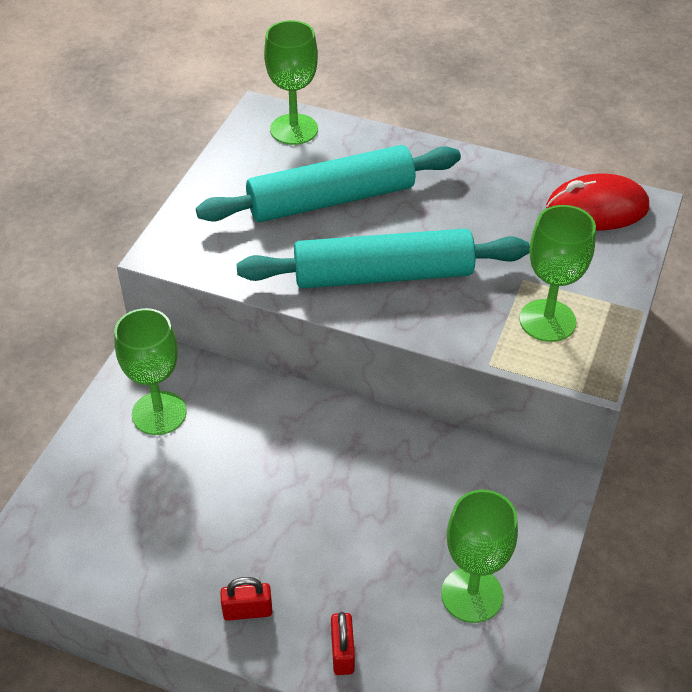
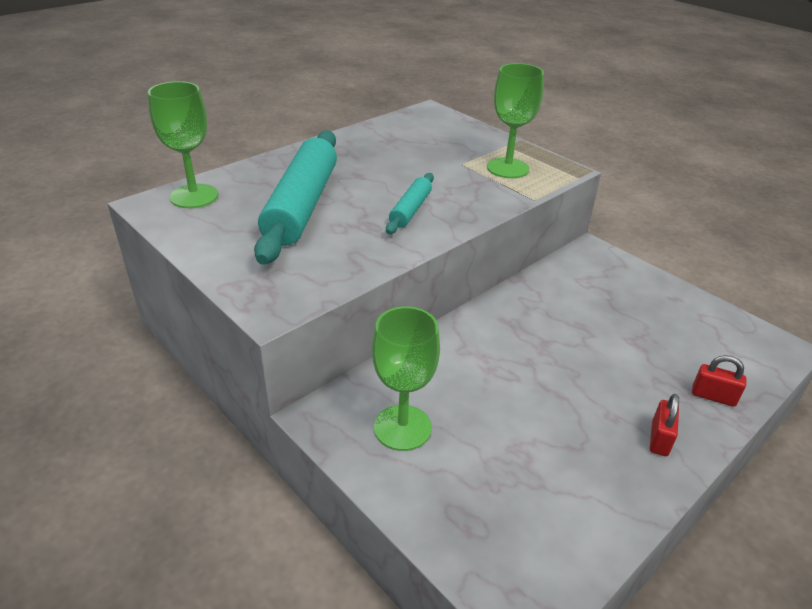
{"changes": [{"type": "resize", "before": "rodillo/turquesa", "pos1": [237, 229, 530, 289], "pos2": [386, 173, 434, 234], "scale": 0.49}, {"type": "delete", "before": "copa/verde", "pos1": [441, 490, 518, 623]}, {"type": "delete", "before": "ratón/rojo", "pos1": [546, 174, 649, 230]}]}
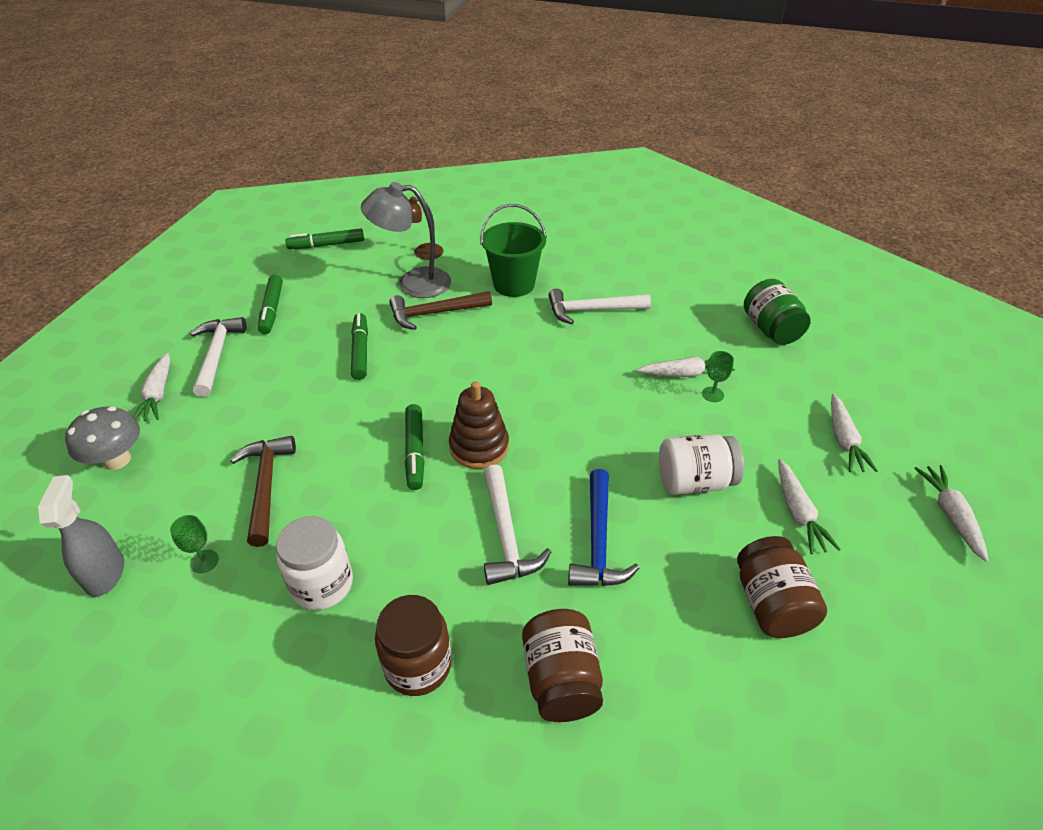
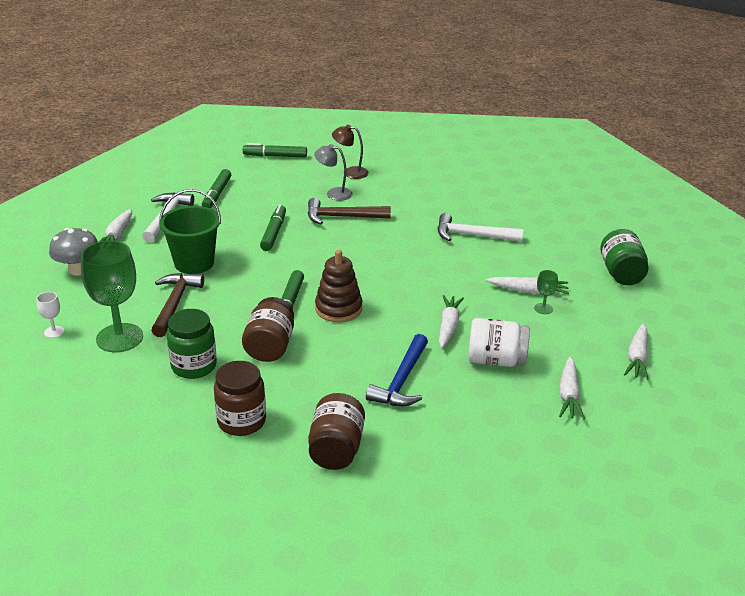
{"changes": [{"type": "replace", "before": "pulverizador/gris", "after": "copa/blanco", "pos1": [38, 475, 124, 597], "pos2": [37, 292, 64, 338]}, {"type": "resize", "before": "copa/verde", "pos1": [170, 515, 219, 573], "pos2": [81, 240, 143, 352], "scale": 2.35}, {"type": "move", "before": "balde/verde", "pos1": [480, 204, 547, 297], "pos2": [159, 189, 221, 274]}, {"type": "recolor", "before": "tarro/blanco", "after": "tarro/verde", "pos1": [276, 516, 353, 610], "pos2": [167, 309, 217, 379]}, {"type": "move", "before": "tarro/marrón", "pos1": [737, 536, 827, 638], "pos2": [242, 297, 294, 362]}, {"type": "resize", "before": "lámpara/gris", "pos1": [361, 182, 451, 298], "pos2": [314, 144, 353, 201], "scale": 0.59}, {"type": "move", "before": "zanahoria/blanco", "pos1": [914, 465, 989, 562], "pos2": [439, 295, 464, 348]}, {"type": "delete", "before": "martillo/blanco", "pos1": [484, 464, 551, 585]}]}
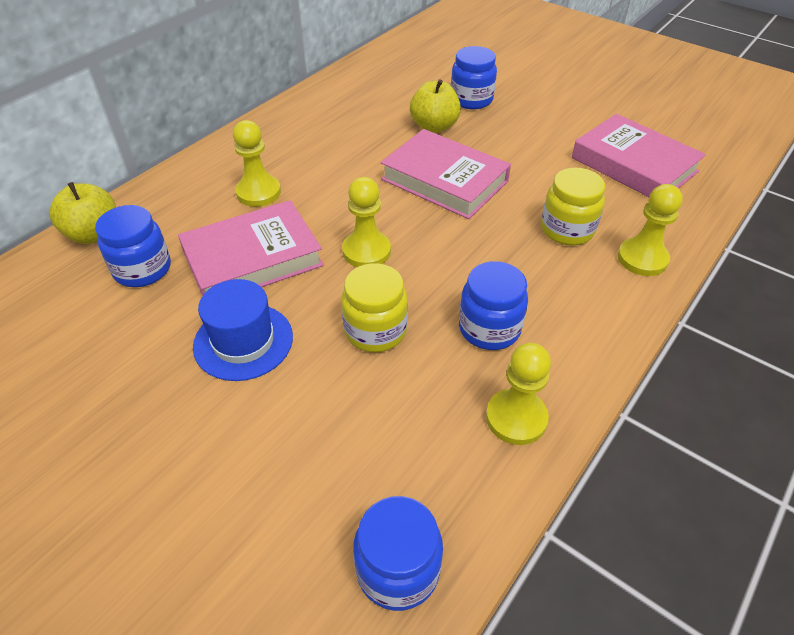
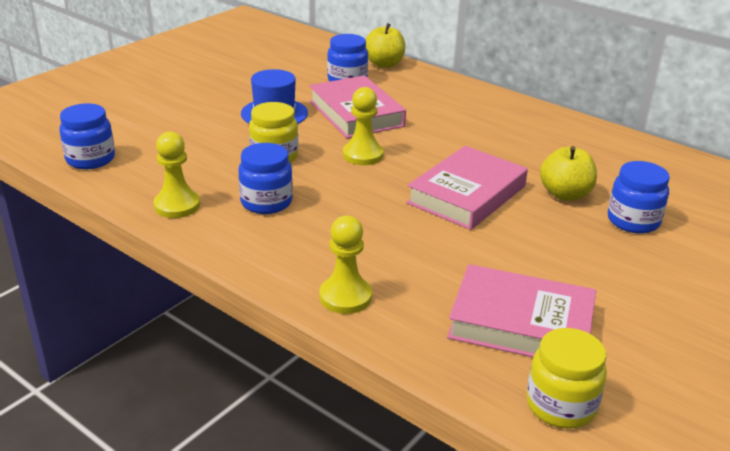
{"changes": [{"type": "rotate", "before": "libro/rosa", "pos1": [572, 114, 706, 197], "pos2": [447, 264, 596, 357], "turn": 60}, {"type": "move", "before": "tarro/amarillo", "pos1": [541, 168, 605, 246], "pos2": [527, 328, 607, 429]}, {"type": "delete", "before": "peón/amarillo", "pos1": [233, 120, 281, 207]}]}
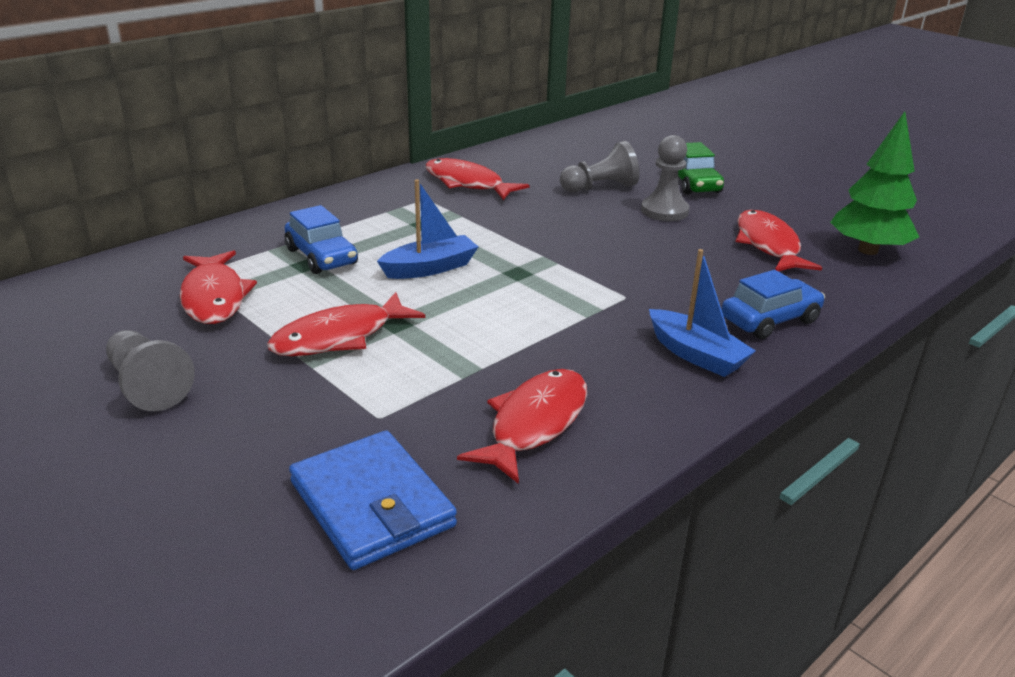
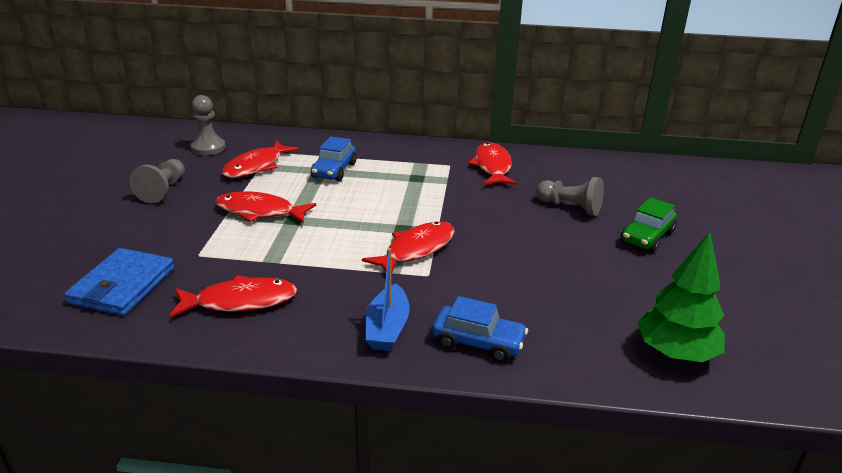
{"changes": [{"type": "move", "before": "peón/gris", "pos1": [641, 135, 689, 221], "pos2": [191, 95, 226, 155]}, {"type": "move", "before": "pez/rojo", "pos1": [735, 210, 822, 271], "pos2": [362, 222, 455, 275]}, {"type": "delete", "before": "barco/azul", "pos1": [377, 179, 478, 279]}]}
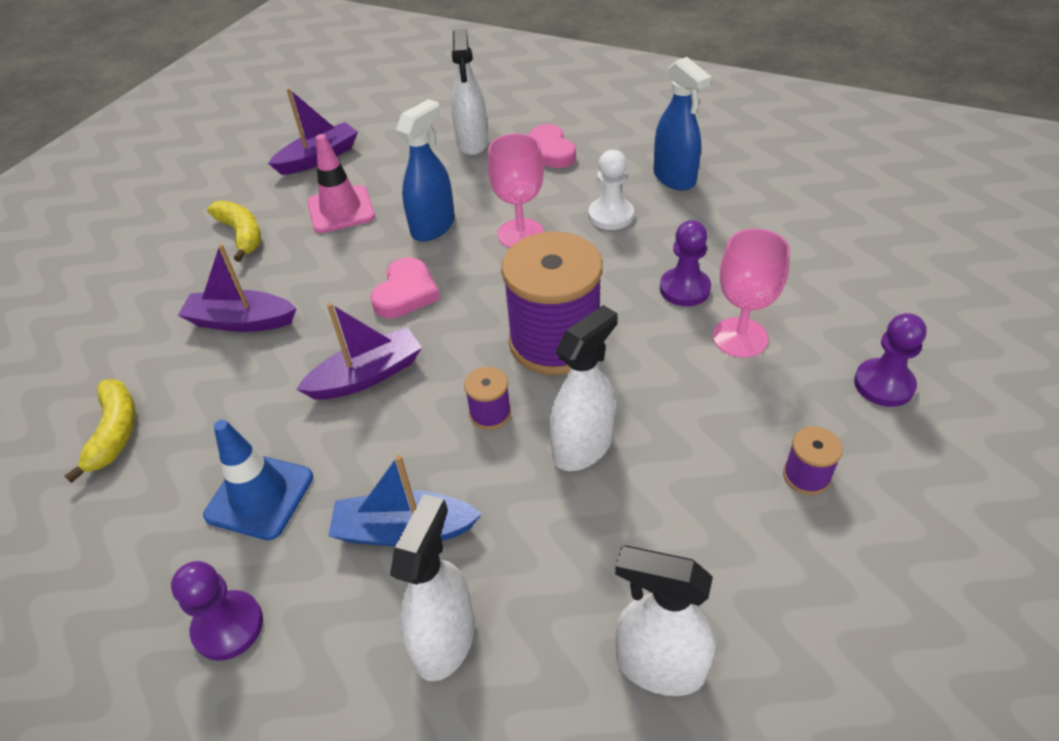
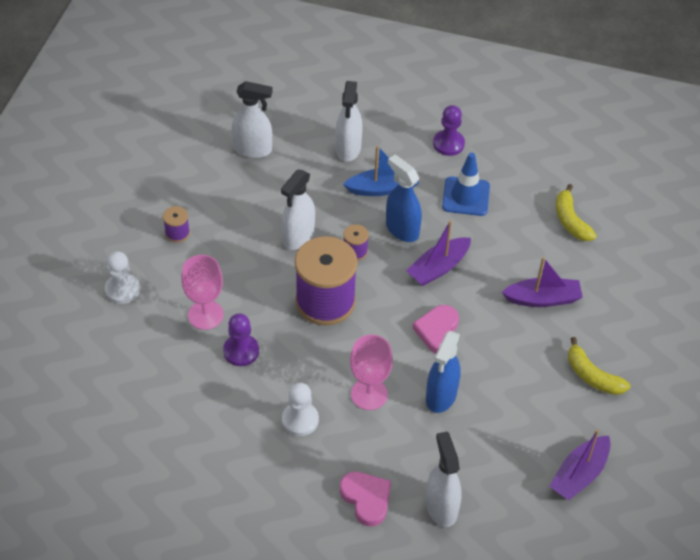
{"changes": [{"type": "recolor", "before": "peón/morado", "after": "peón/blanco", "pos1": [854, 313, 927, 407], "pos2": [105, 251, 140, 304]}, {"type": "move", "before": "pulverizador/azul", "pos1": [654, 57, 712, 191], "pos2": [386, 155, 422, 242]}, {"type": "delete", "before": "cono de tráfico/rosa", "pos1": [307, 134, 375, 233]}]}
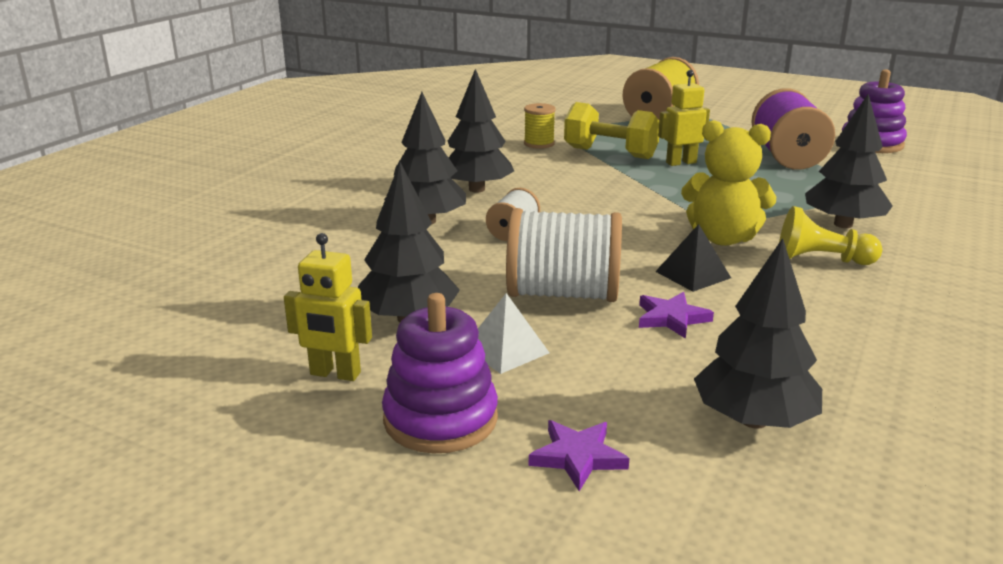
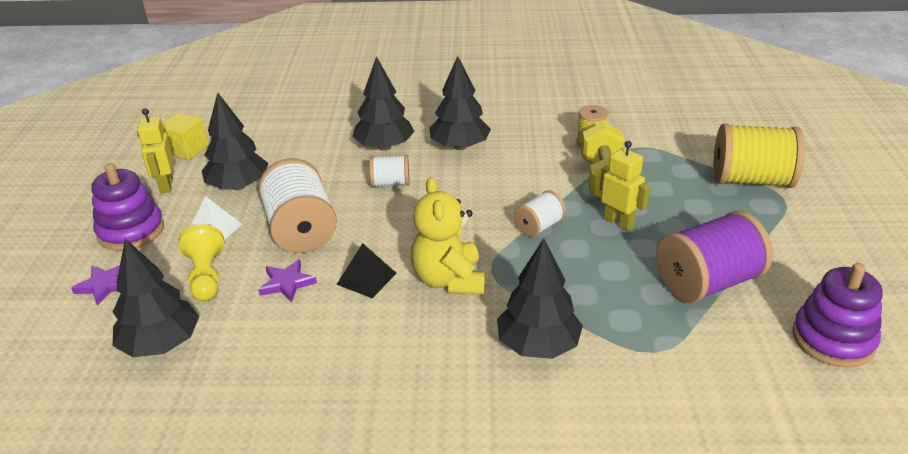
{"changes": [{"type": "insert", "after": "cubo/amarillo", "pos2": [162, 113, 209, 160]}, {"type": "move", "before": "peón/amarillo", "pos1": [779, 206, 882, 265], "pos2": [178, 224, 224, 301]}, {"type": "insert", "after": "carrete/blanco", "pos2": [514, 190, 566, 237]}]}
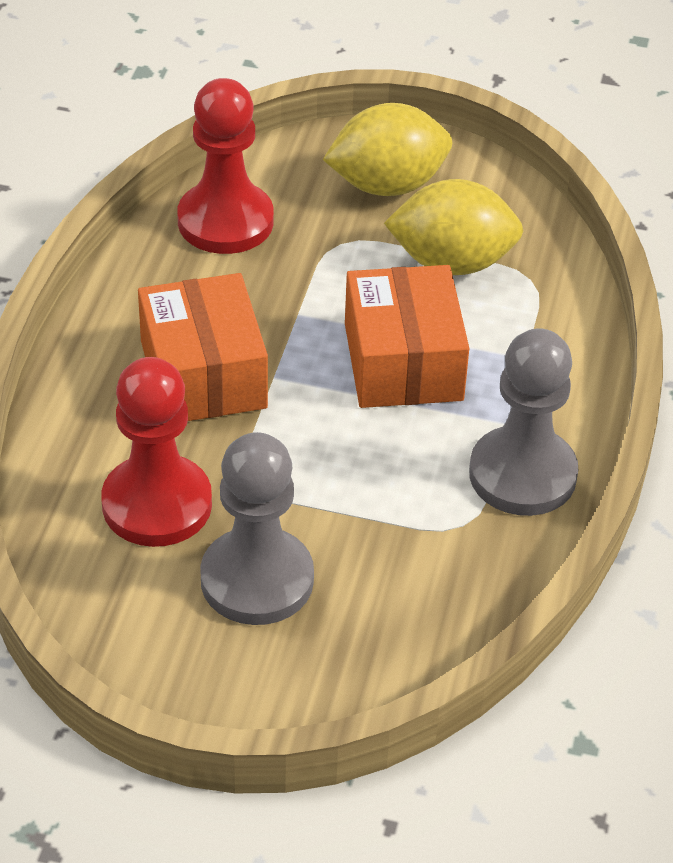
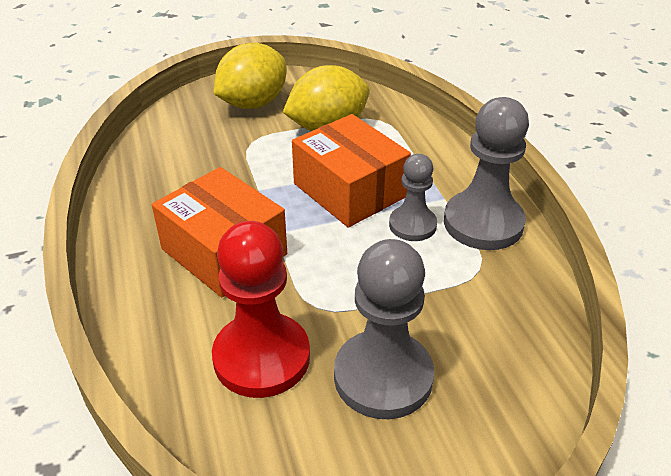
{"changes": [{"type": "insert", "after": "peón/gris", "pos2": [389, 154, 437, 241]}, {"type": "delete", "before": "peón/rojo", "pos1": [177, 78, 274, 254]}]}
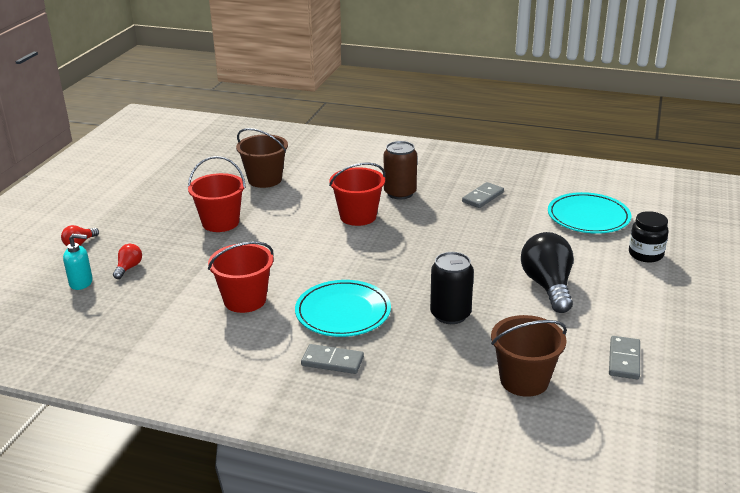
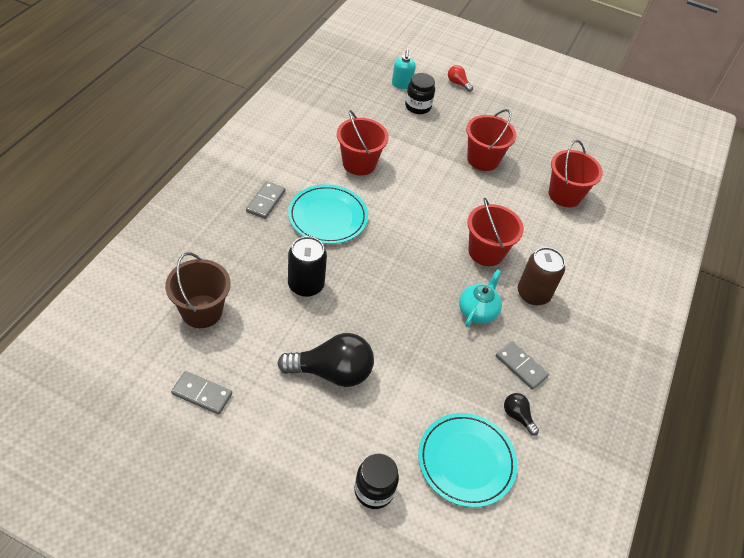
{"changes": [{"type": "replace", "before": "bombilla/rojo", "after": "tarro/negro", "pos1": [113, 244, 142, 279], "pos2": [405, 73, 435, 114]}, {"type": "insert", "after": "tetera/turquesa", "pos2": [459, 269, 502, 327]}, {"type": "insert", "after": "bombilla/negro", "pos2": [504, 393, 539, 436]}, {"type": "recolor", "before": "balde/marrón", "after": "balde/rojo", "pos1": [236, 128, 288, 188], "pos2": [549, 140, 603, 207]}]}
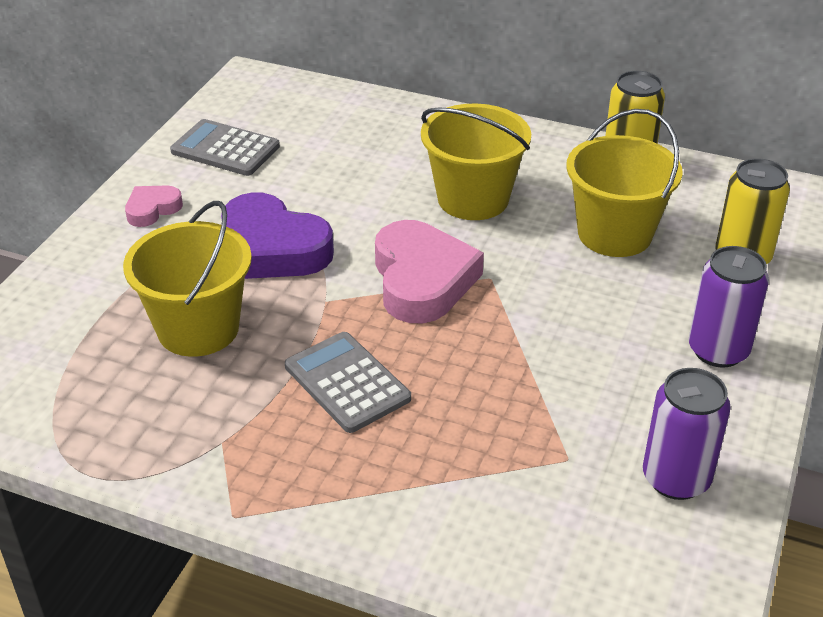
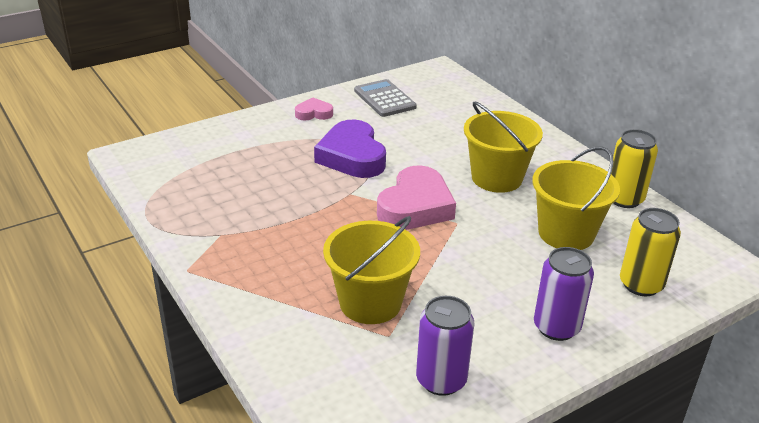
{"changes": [{"type": "move", "before": "balde/amarillo", "pos1": [123, 201, 252, 357], "pos2": [323, 216, 420, 324]}, {"type": "delete", "before": "calculadora/gris", "pos1": [285, 332, 411, 433]}]}
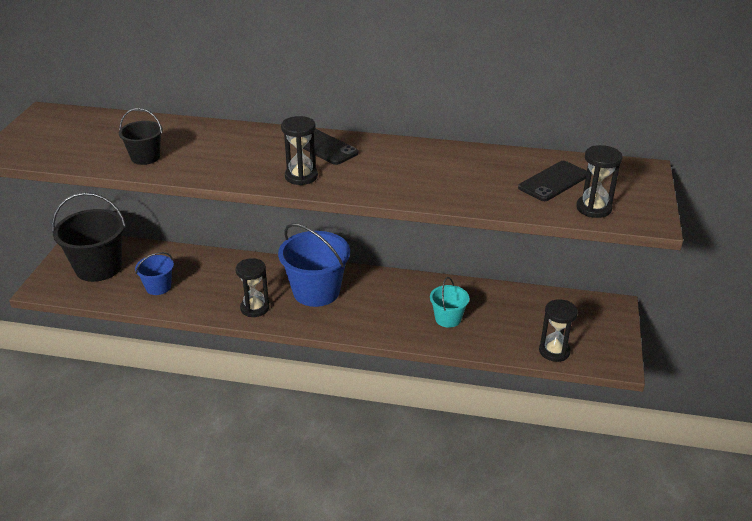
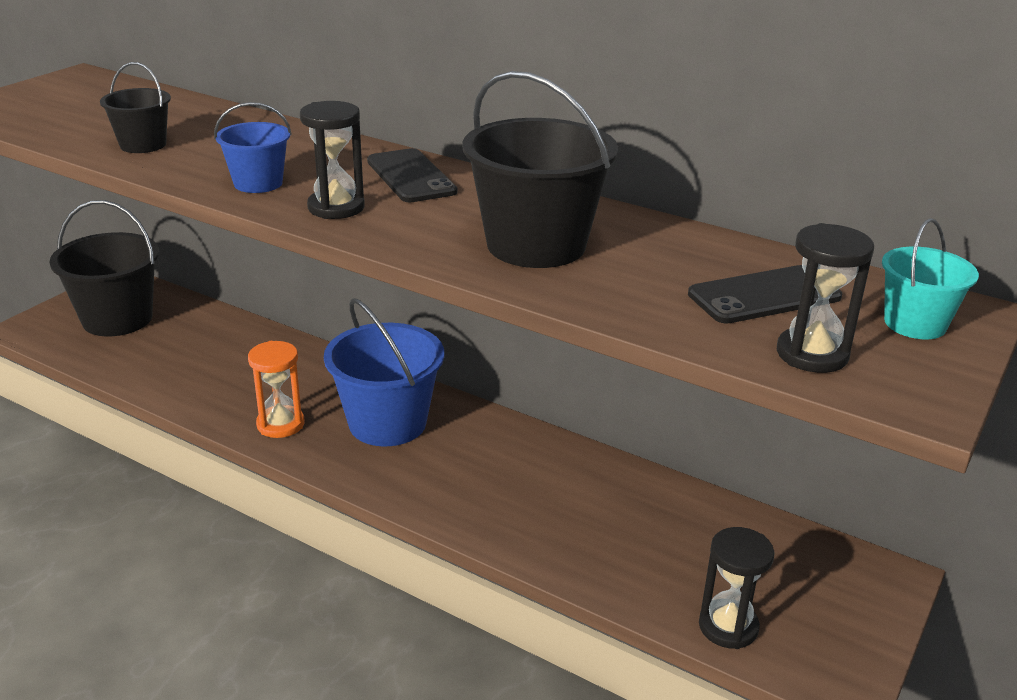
{"changes": [{"type": "move", "before": "balde/azul", "pos1": [135, 252, 174, 295], "pos2": [214, 102, 292, 193]}, {"type": "recolor", "before": "reloj de arena/negro", "after": "reloj de arena/naranja", "pos1": [235, 258, 270, 317], "pos2": [248, 341, 304, 438]}, {"type": "insert", "after": "balde/negro", "pos2": [463, 71, 618, 268]}, {"type": "move", "before": "balde/turquesa", "pos1": [430, 277, 470, 328], "pos2": [882, 218, 979, 339]}]}
